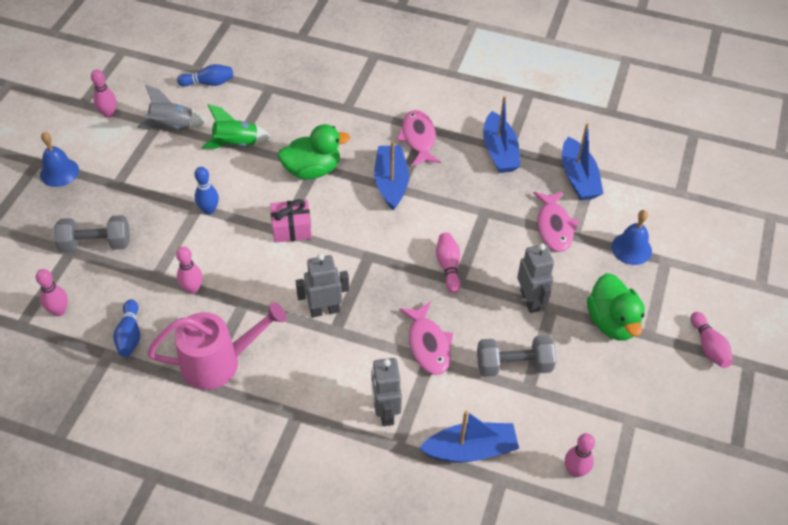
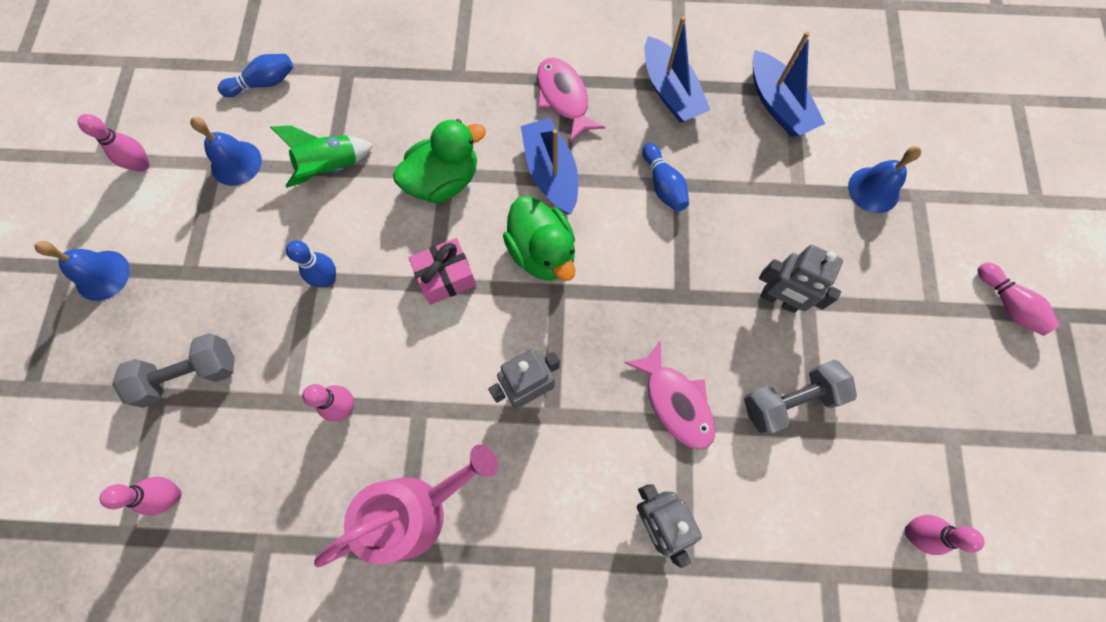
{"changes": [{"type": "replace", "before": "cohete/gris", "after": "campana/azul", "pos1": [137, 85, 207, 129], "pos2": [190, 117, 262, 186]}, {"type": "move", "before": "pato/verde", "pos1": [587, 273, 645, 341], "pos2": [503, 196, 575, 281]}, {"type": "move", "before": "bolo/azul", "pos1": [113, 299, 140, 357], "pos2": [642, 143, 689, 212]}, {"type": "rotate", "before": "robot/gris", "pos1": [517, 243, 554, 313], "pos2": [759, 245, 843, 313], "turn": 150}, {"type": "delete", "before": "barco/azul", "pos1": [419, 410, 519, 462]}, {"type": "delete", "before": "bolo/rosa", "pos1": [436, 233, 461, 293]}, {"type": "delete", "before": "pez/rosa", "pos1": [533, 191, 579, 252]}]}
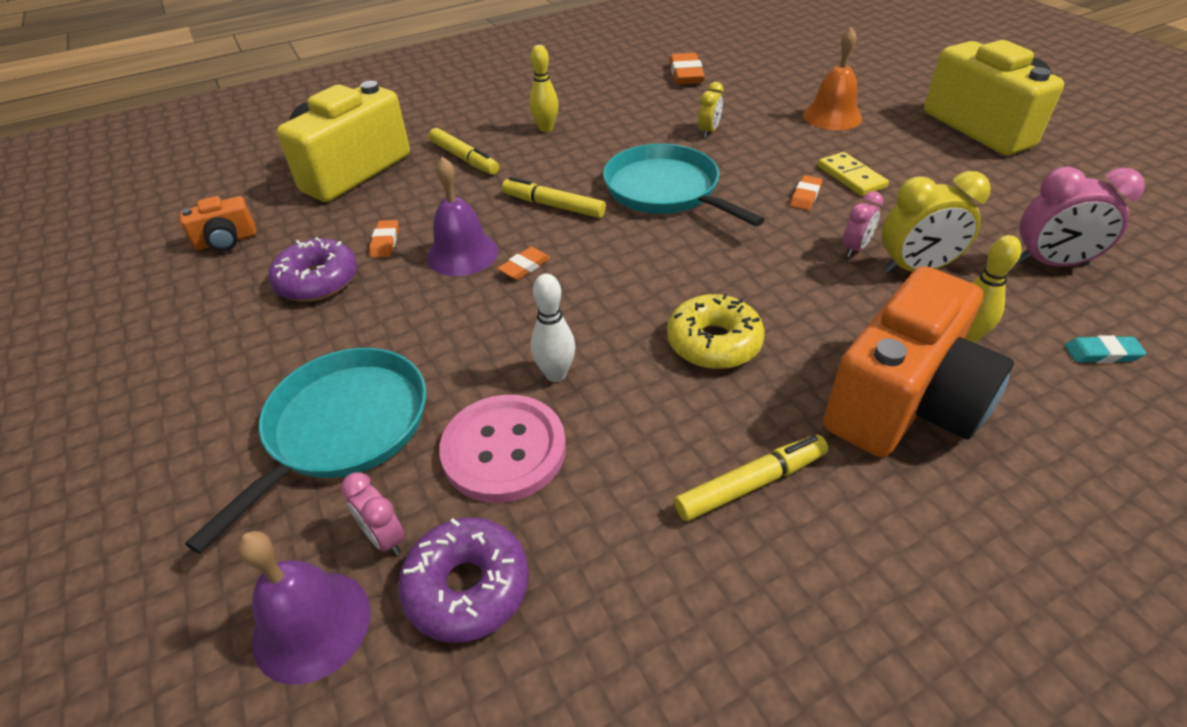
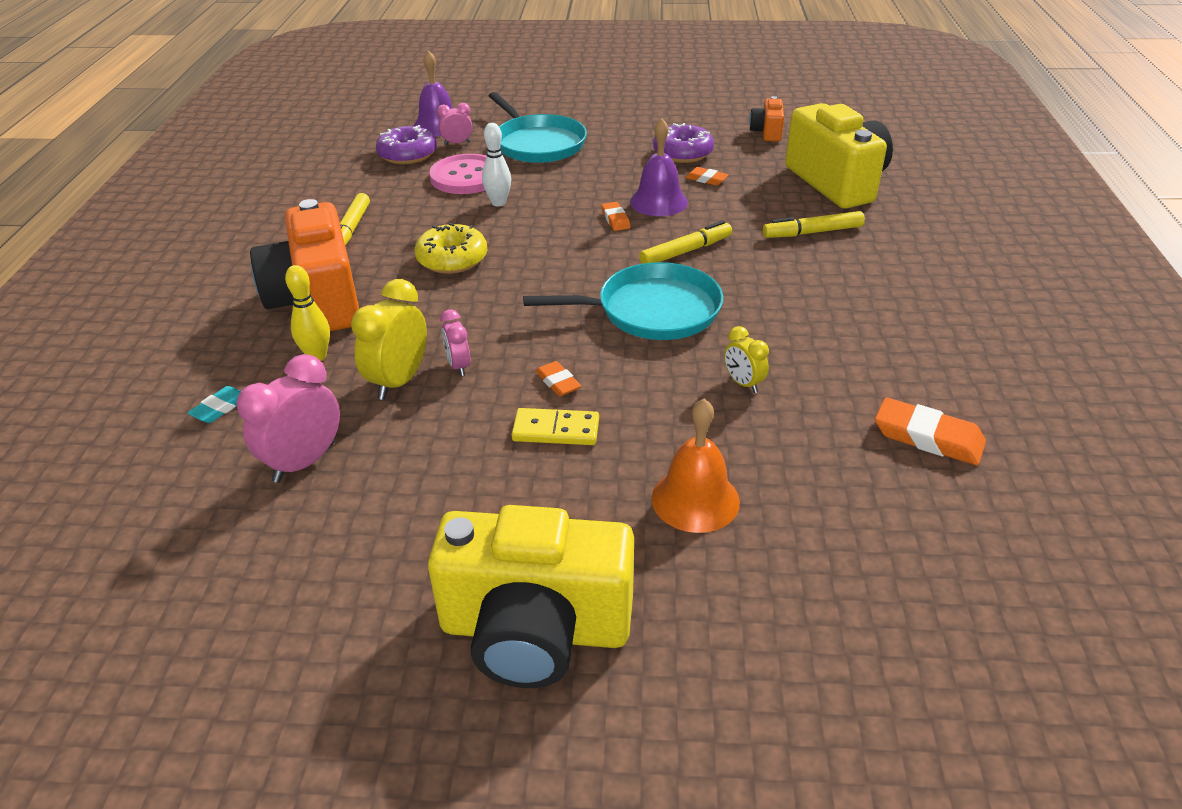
{"changes": [{"type": "delete", "before": "bolo/amarillo", "pos1": [529, 45, 559, 132]}]}
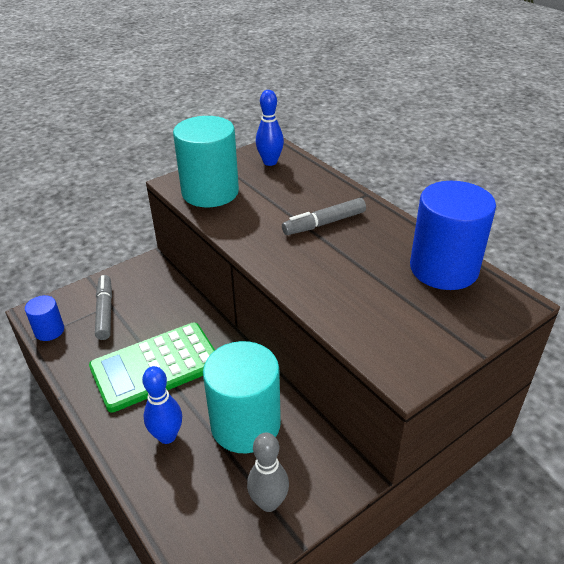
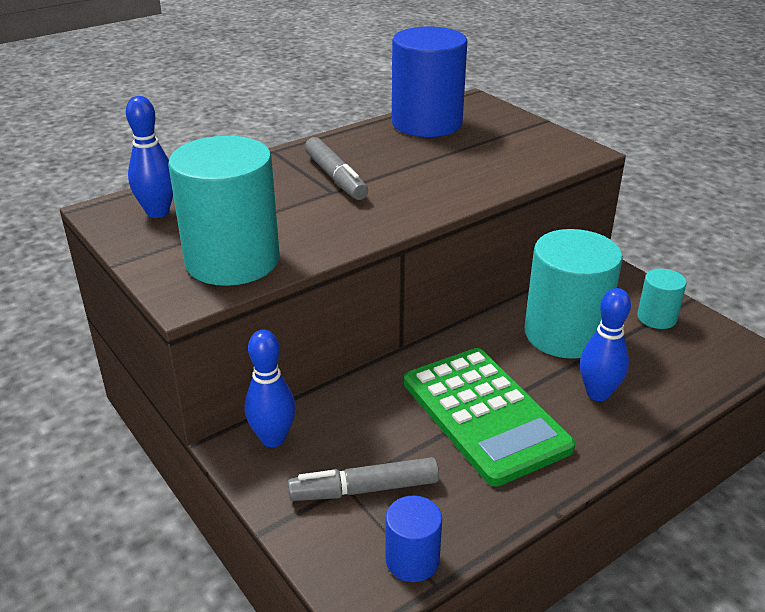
{"changes": [{"type": "insert", "after": "bolo/azul", "pos2": [245, 330, 296, 447]}, {"type": "replace", "before": "bolo/gris", "after": "cilindro/turquesa", "pos1": [247, 433, 289, 512], "pos2": [637, 268, 687, 329]}]}
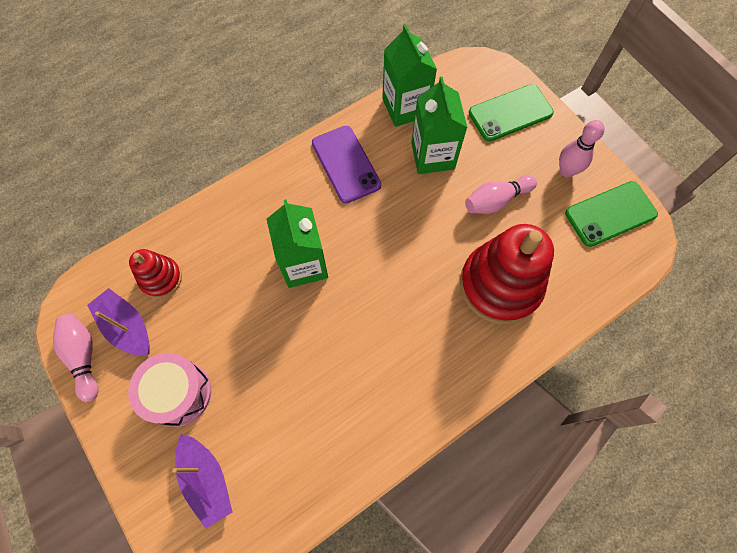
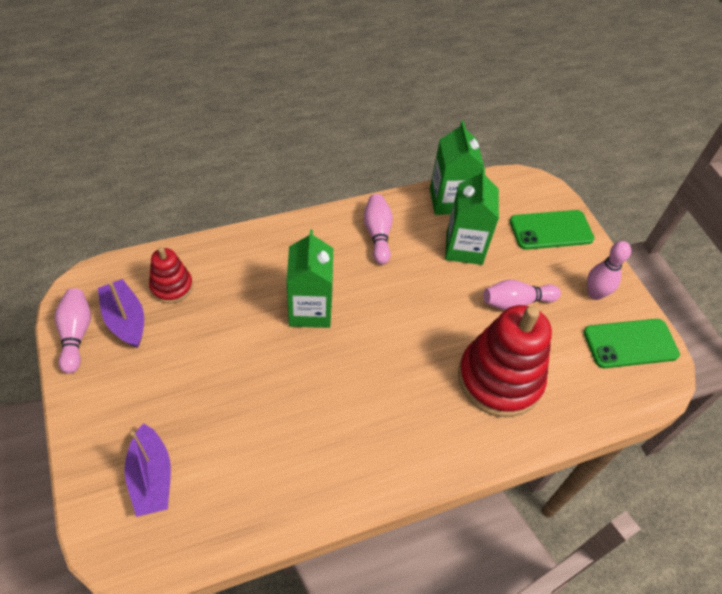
{"changes": [{"type": "replace", "before": "móvil/morado", "after": "bolo/rosa", "pos1": [312, 126, 381, 203], "pos2": [364, 194, 393, 264]}, {"type": "delete", "before": "tambor/rosa", "pos1": [128, 353, 211, 427]}]}
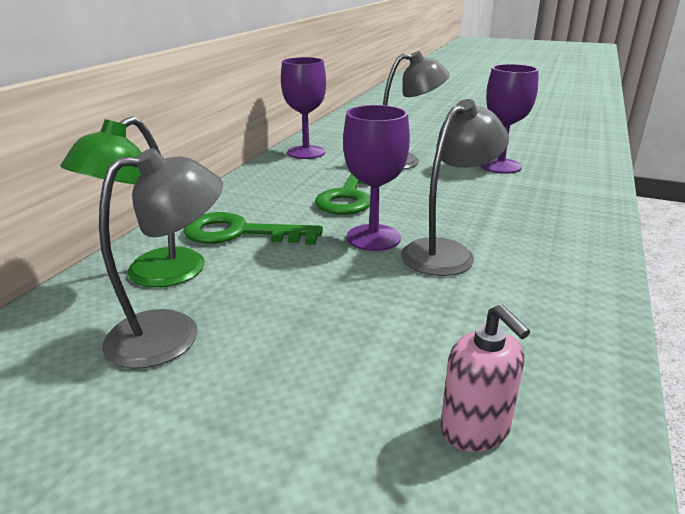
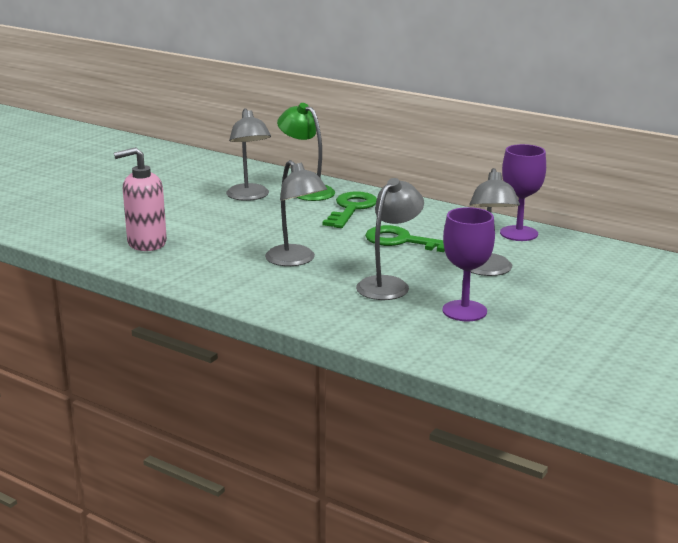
{"changes": [{"type": "resize", "before": "dispensador de jabón/rosa", "pos1": [441, 304, 530, 452], "pos2": [114, 147, 167, 251], "scale": 1.53}, {"type": "insert", "after": "lámpara/gris", "pos2": [356, 178, 424, 300]}, {"type": "delete", "before": "copa/morado", "pos1": [343, 105, 410, 251]}]}
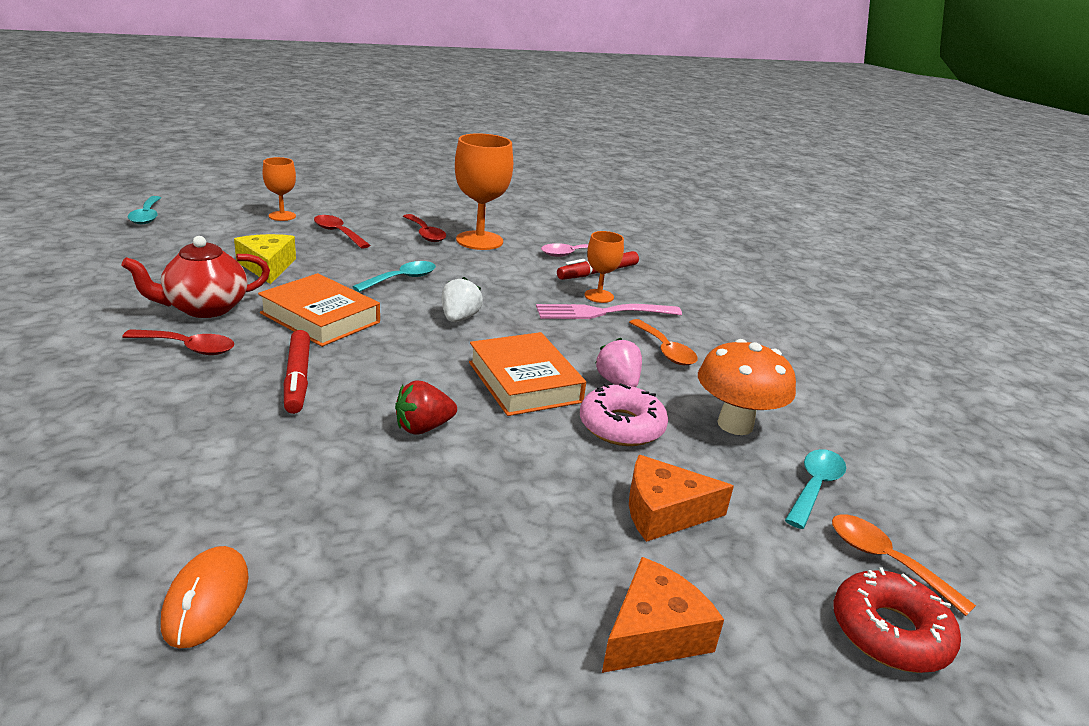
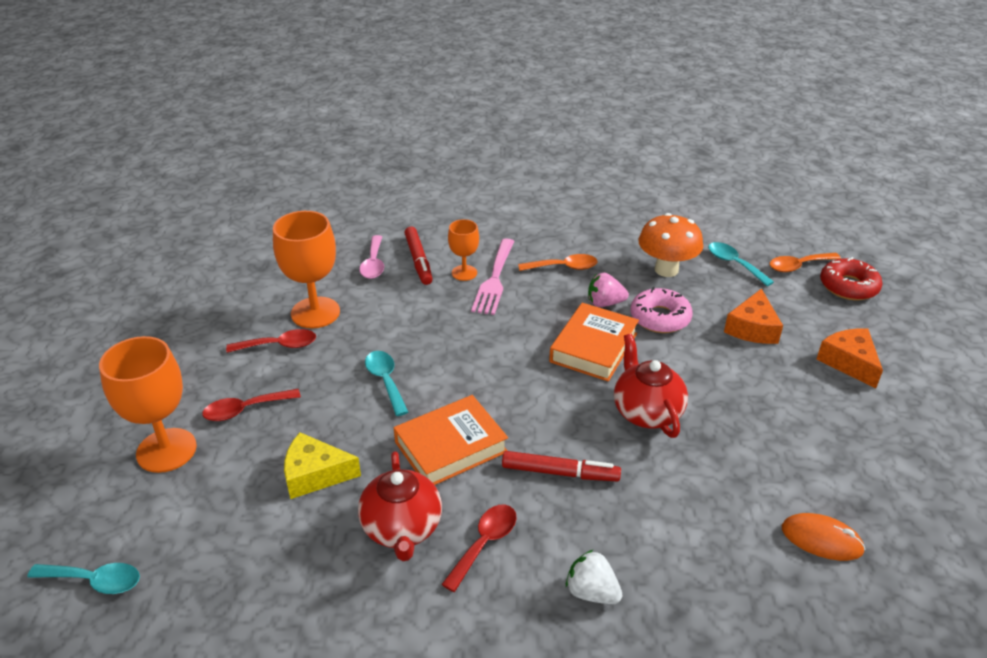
{"changes": [{"type": "resize", "before": "copa/naranja", "pos1": [262, 157, 296, 221], "pos2": [99, 336, 197, 473], "scale": 1.79}, {"type": "rotate", "before": "libro/naranja", "pos1": [469, 332, 586, 416], "pos2": [549, 303, 639, 382], "turn": -60}, {"type": "move", "before": "fresa/blanco", "pos1": [441, 277, 483, 322], "pos2": [566, 550, 623, 604]}, {"type": "replace", "before": "fresa/rojo", "after": "tetera/rojo", "pos1": [395, 380, 457, 435], "pos2": [614, 334, 688, 438]}]}
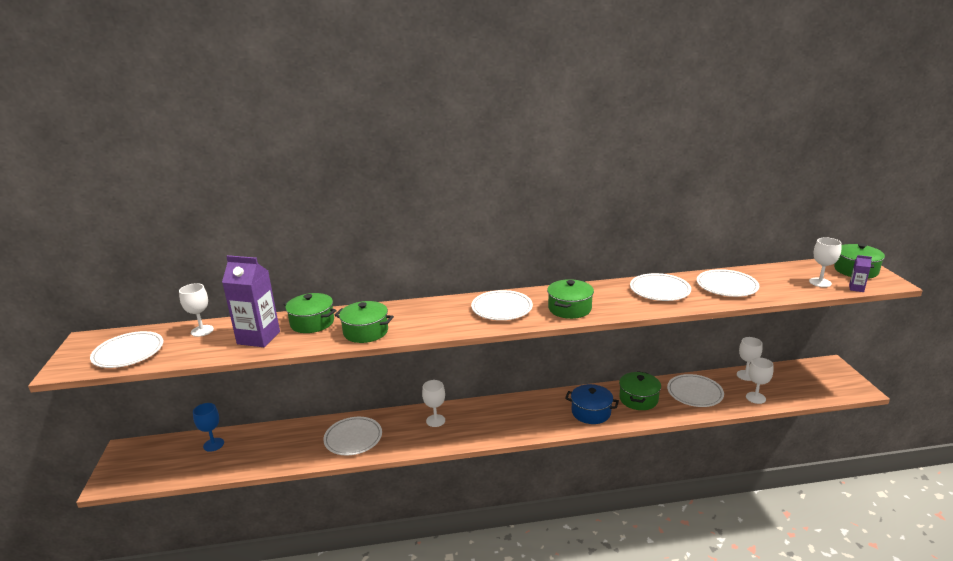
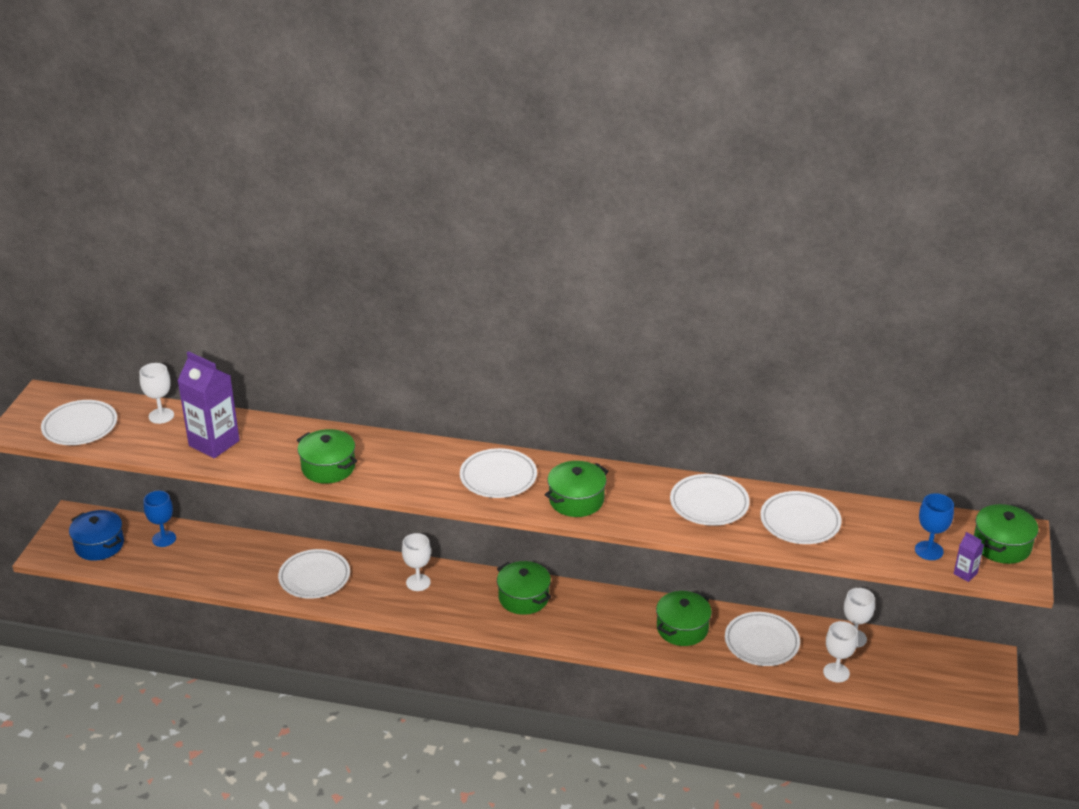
{"changes": [{"type": "move", "before": "olla/azul", "pos1": [565, 384, 619, 424], "pos2": [69, 510, 124, 561]}, {"type": "move", "before": "olla/verde", "pos1": [284, 293, 336, 333], "pos2": [497, 561, 551, 615]}, {"type": "recolor", "before": "copa/blanco", "after": "copa/azul", "pos1": [809, 237, 842, 287], "pos2": [915, 493, 954, 560]}]}
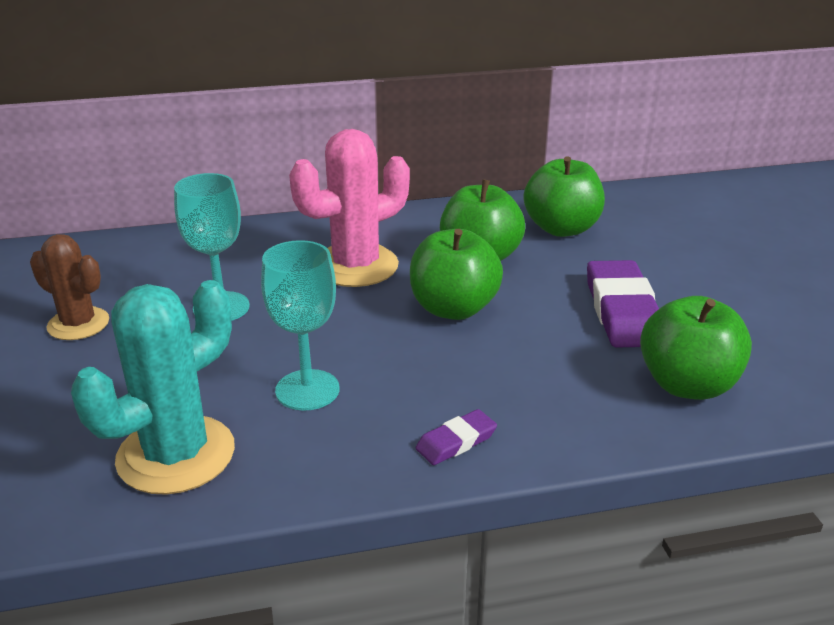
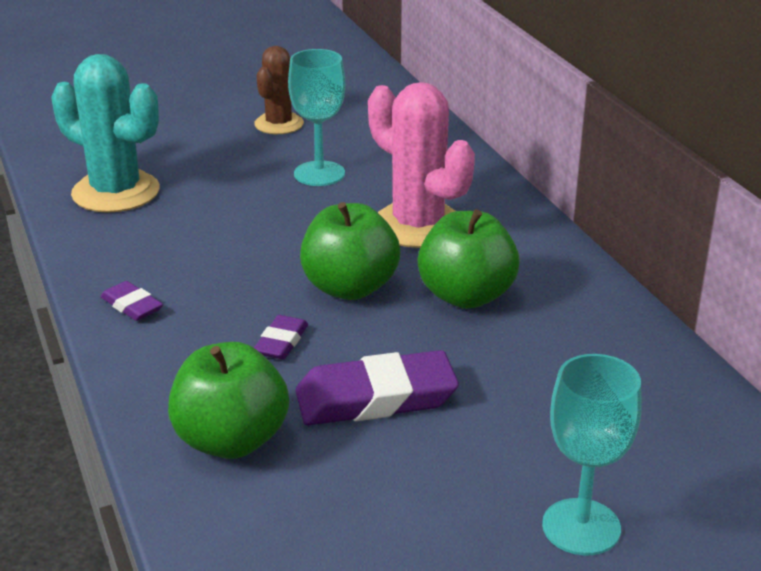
{"changes": [{"type": "insert", "after": "goma de borrar/morado", "pos2": [254, 315, 308, 360]}, {"type": "move", "before": "copa/turquesa", "pos1": [261, 240, 340, 411], "pos2": [542, 354, 641, 556]}, {"type": "delete", "before": "manzana/verde", "pos1": [524, 156, 605, 237]}]}
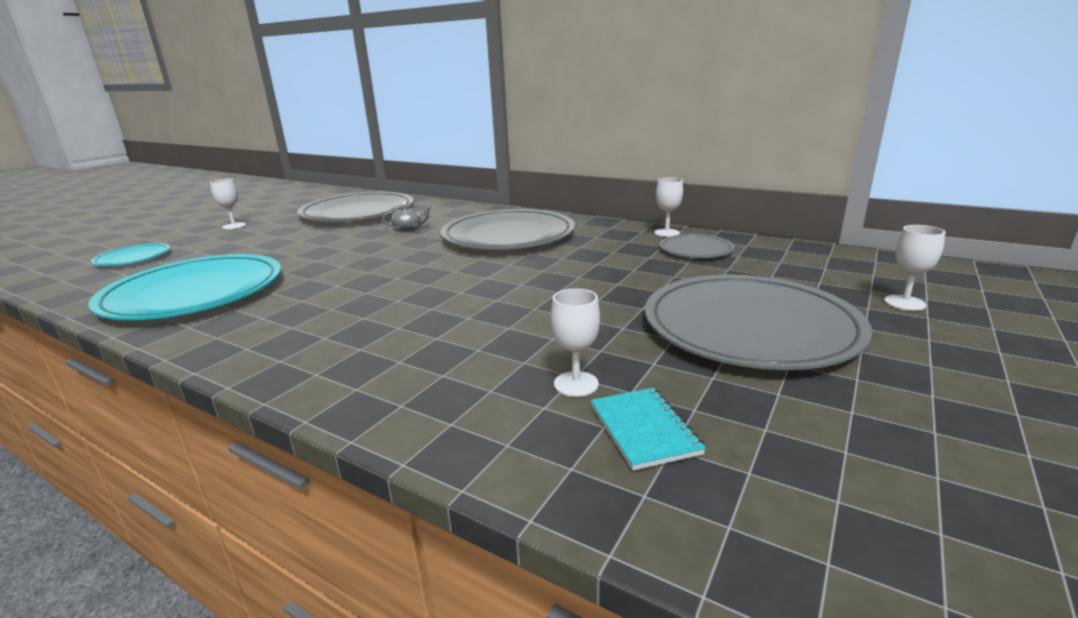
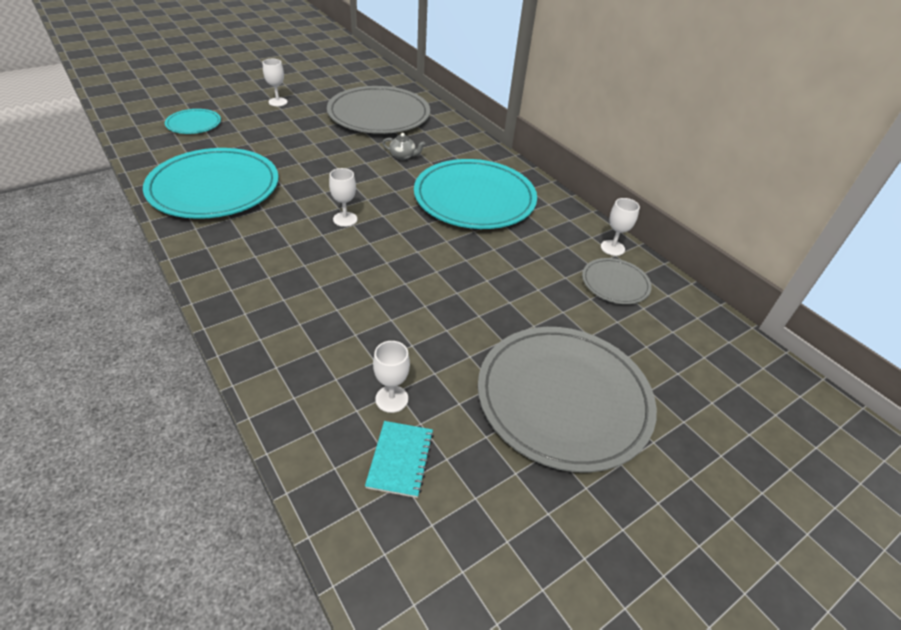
{"changes": [{"type": "move", "before": "copa/blanco", "pos1": [884, 225, 945, 311], "pos2": [329, 168, 357, 227]}, {"type": "recolor", "before": "plato/gris", "after": "plato/turquesa", "pos1": [440, 209, 575, 250], "pos2": [414, 159, 537, 229]}]}
